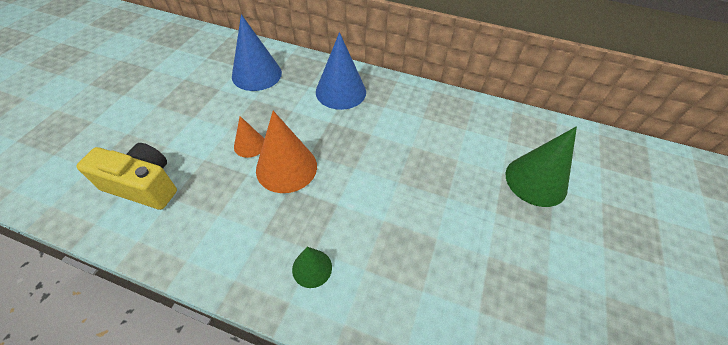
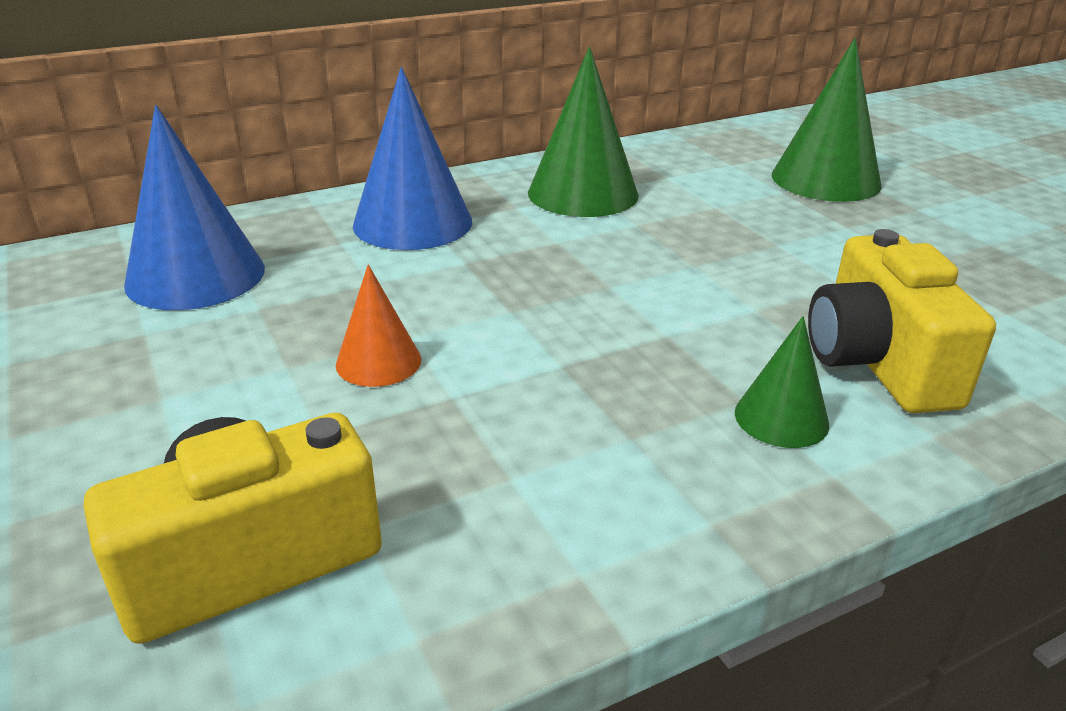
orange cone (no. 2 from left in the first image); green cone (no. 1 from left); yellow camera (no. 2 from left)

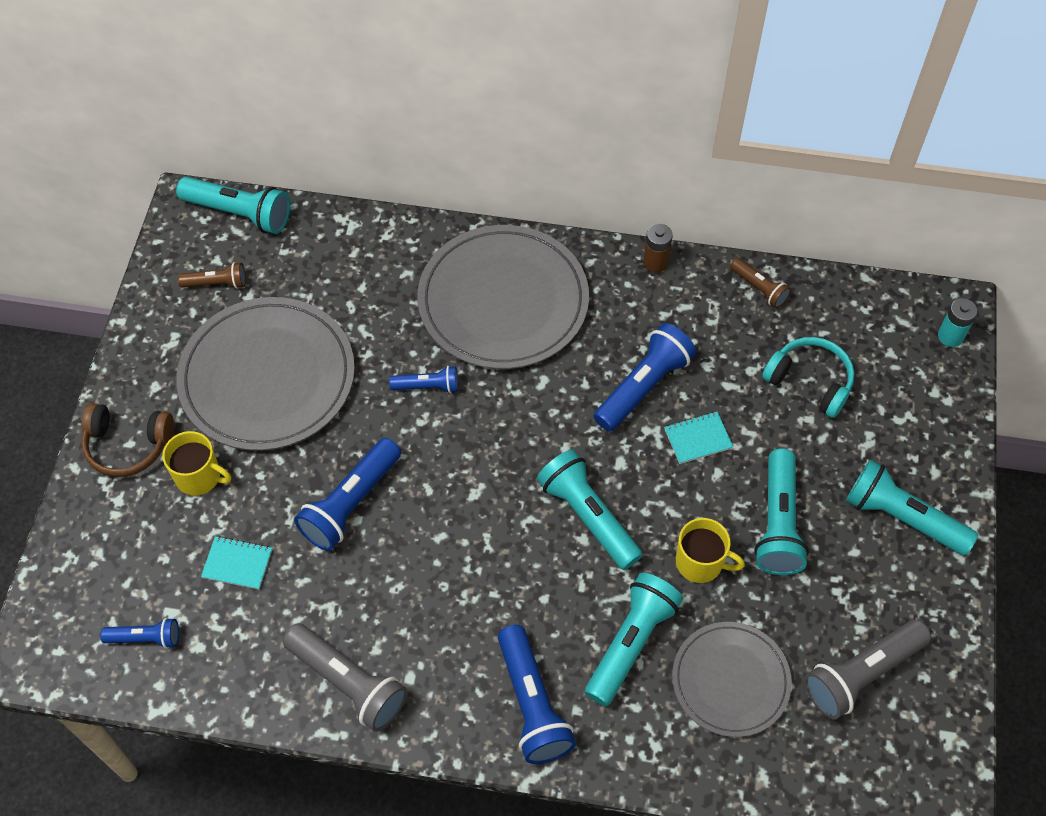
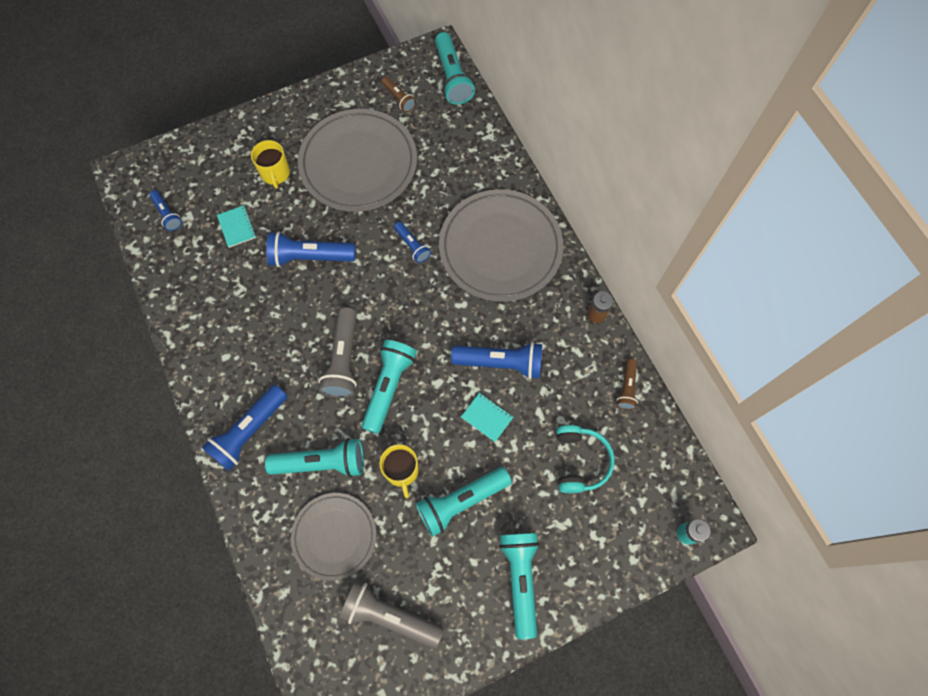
brown headphones; grey flashlight (no. 1 from left)

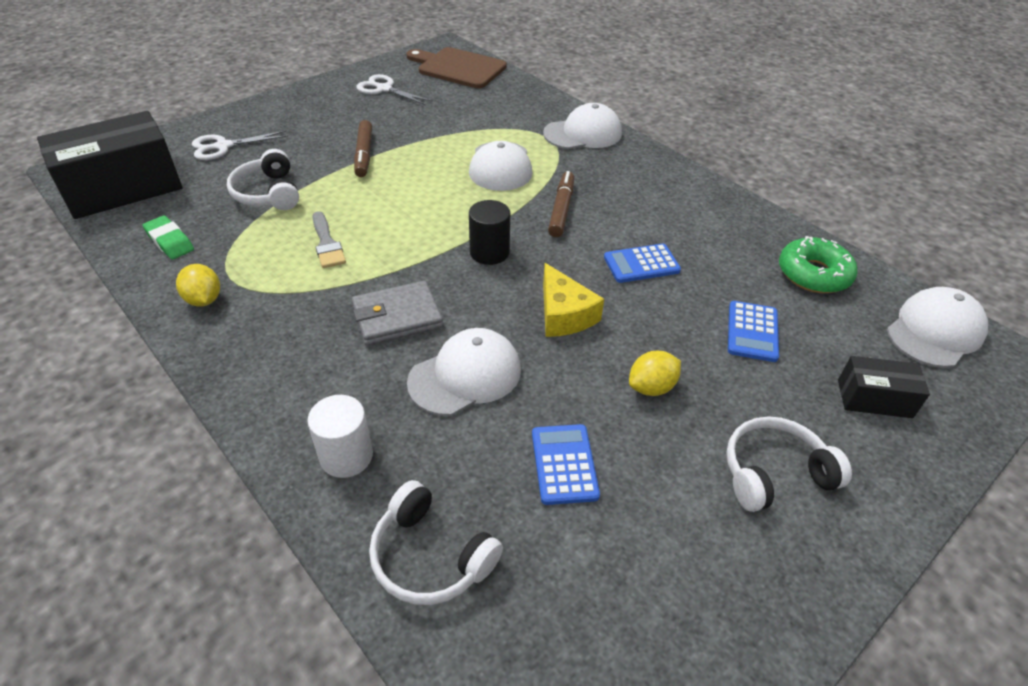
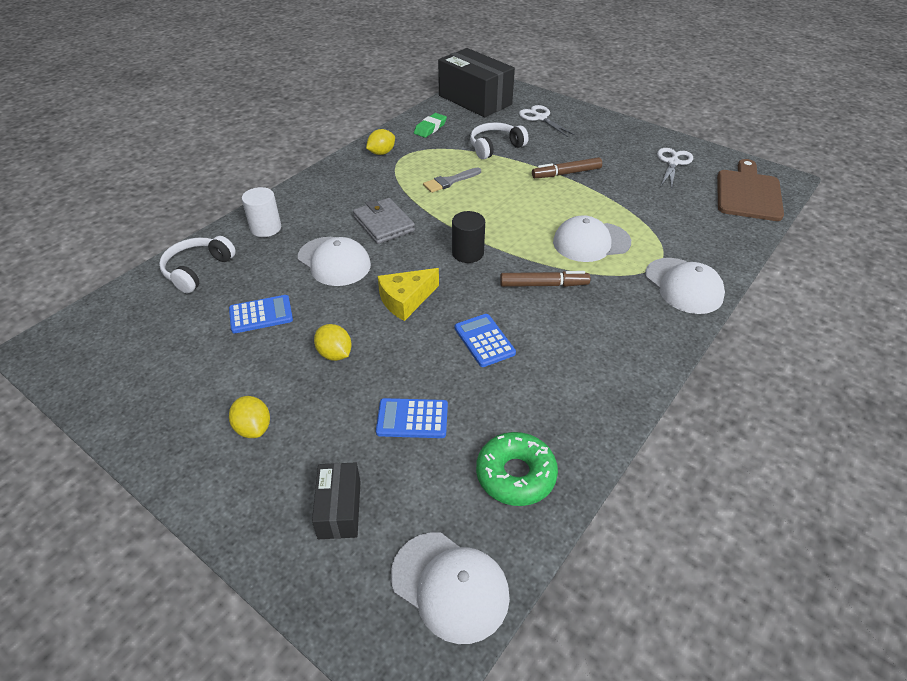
yellow lemon (no. 1 from left)

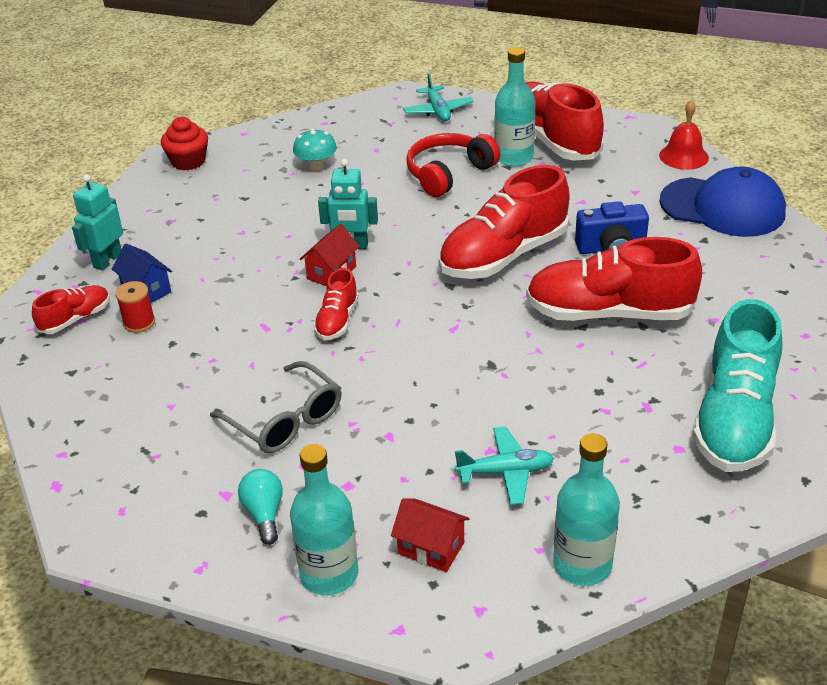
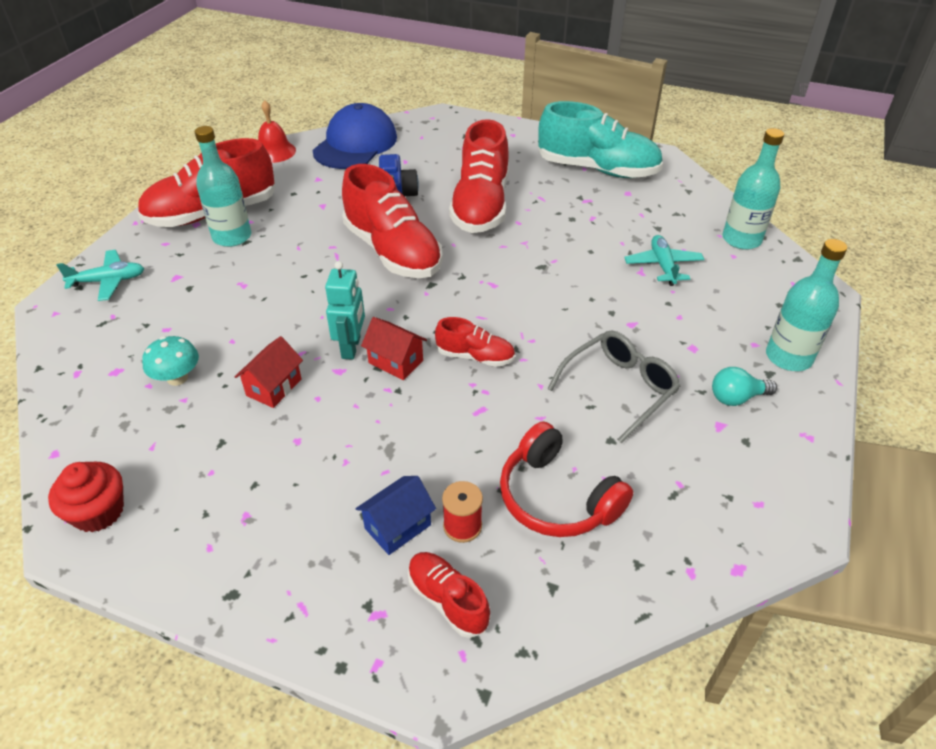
red headphones; turquoise robot (no. 1 from left in the first image); red house (no. 1 from left)

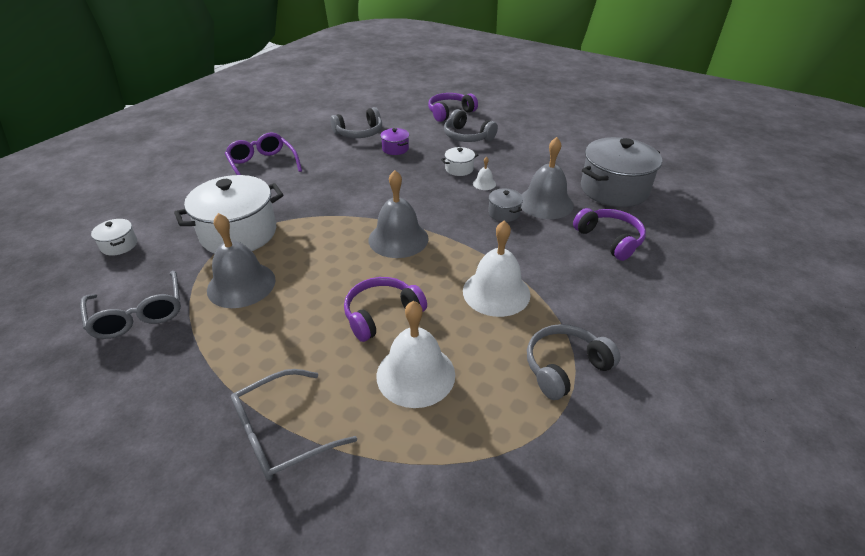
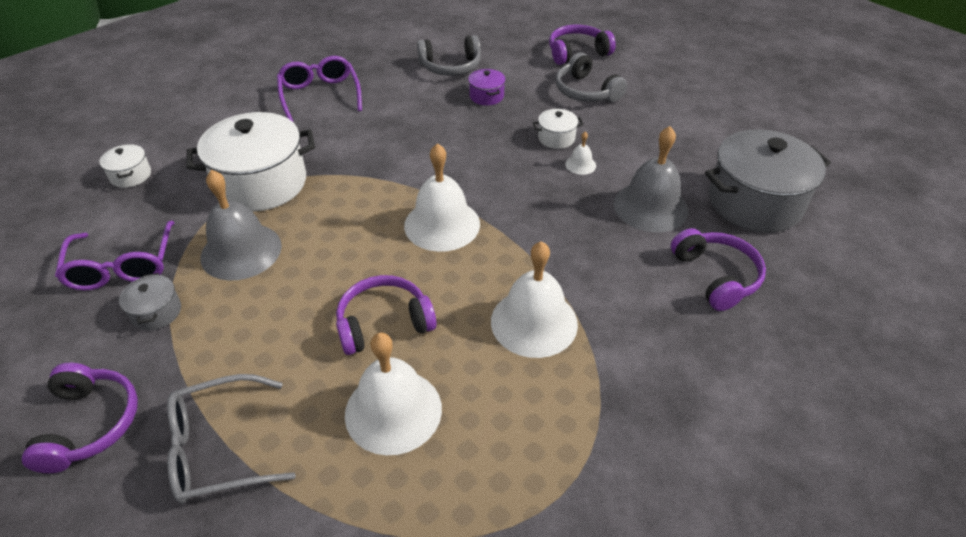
white bell (no. 2 from left); grey pot (no. 1 from left); purple glasses (no. 1 from left); grey headphones (no. 3 from left in the first image); purple headphones (no. 1 from left)

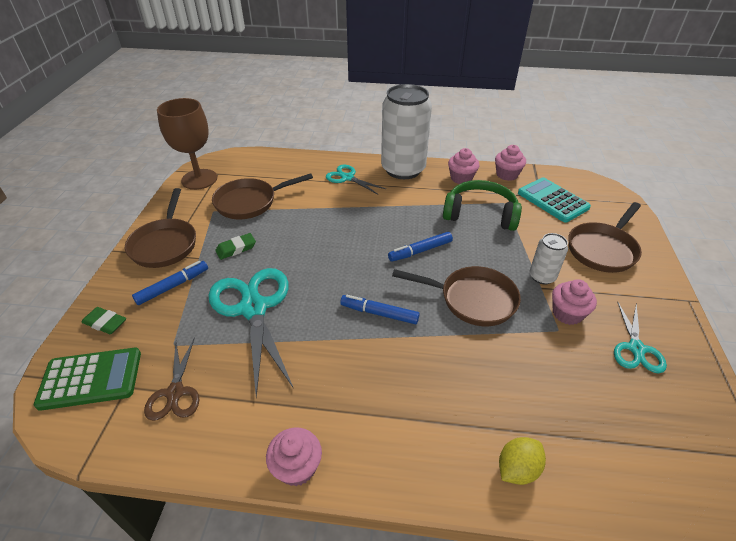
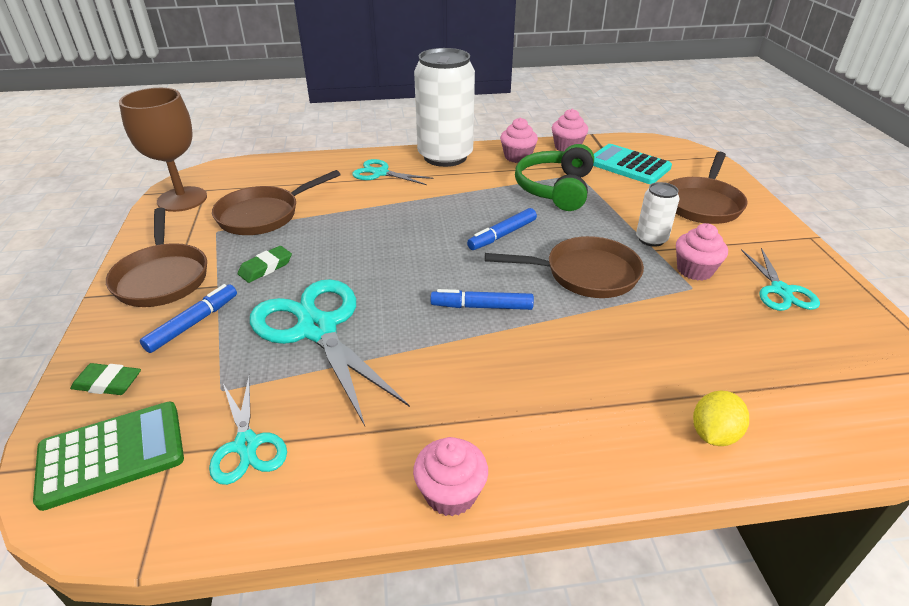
green headphones; turquoise scissors (no. 1 from left)

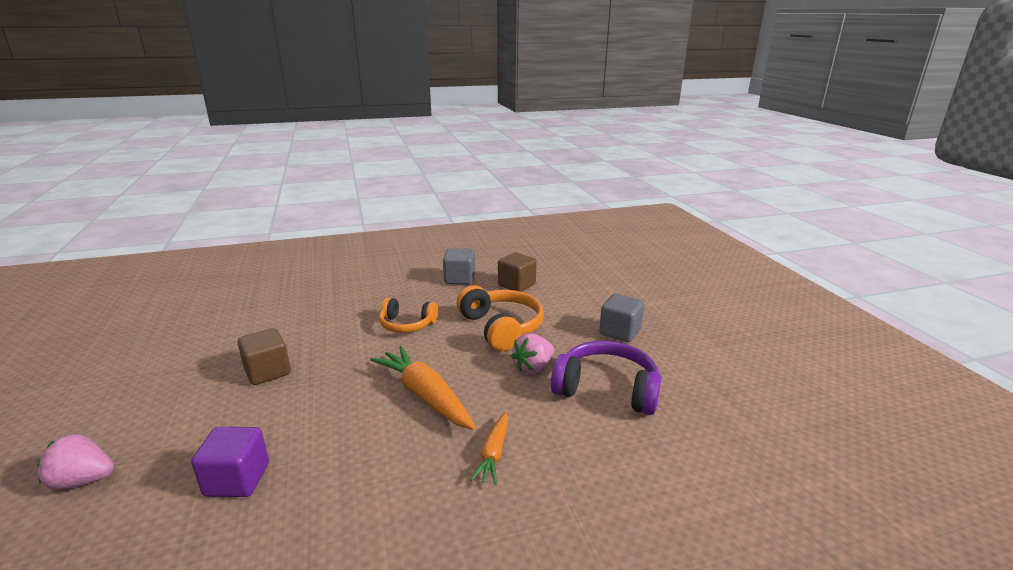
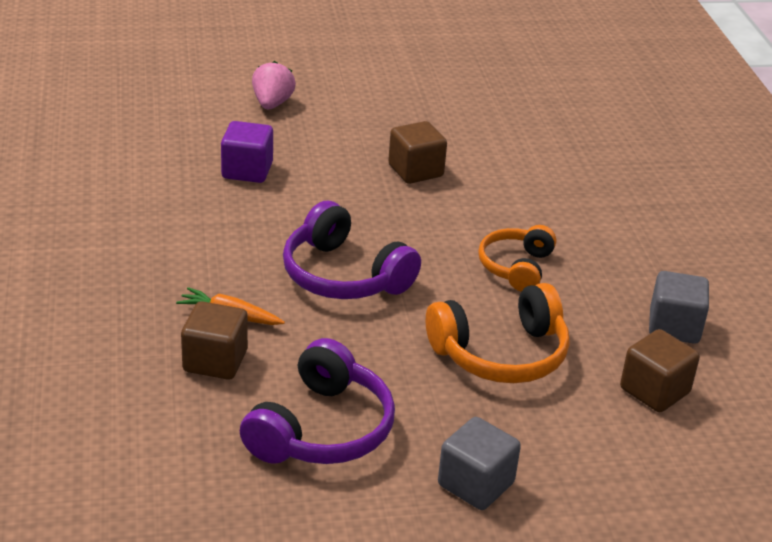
pink strawberry (no. 2 from left in the first image); purple headphones (no. 2 from left); brown cube (no. 1 from left)

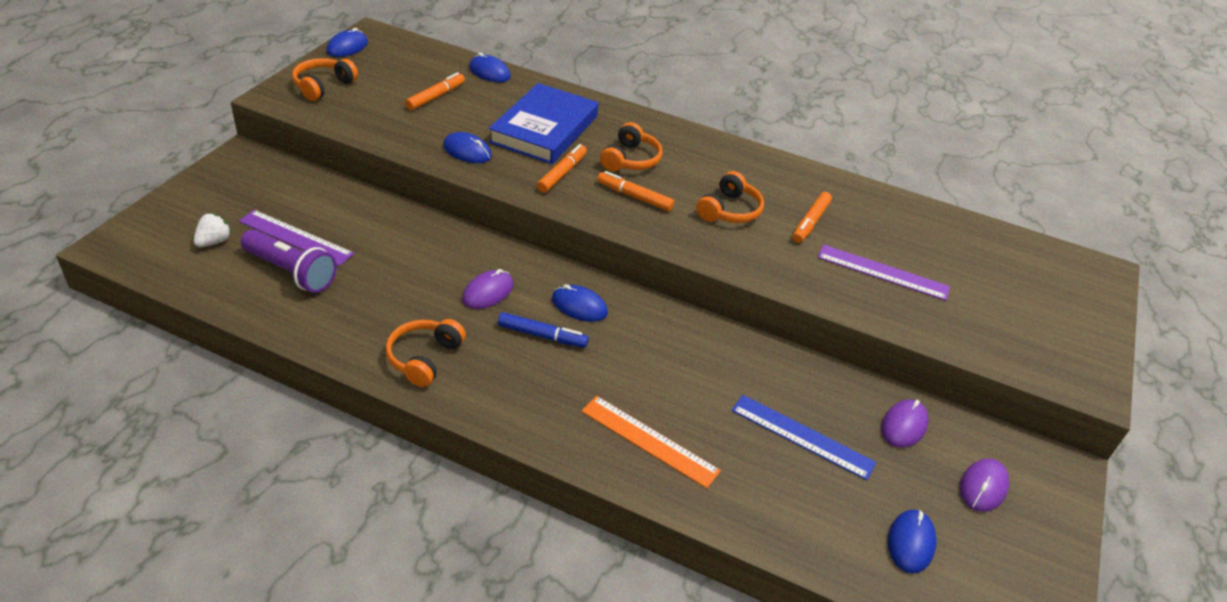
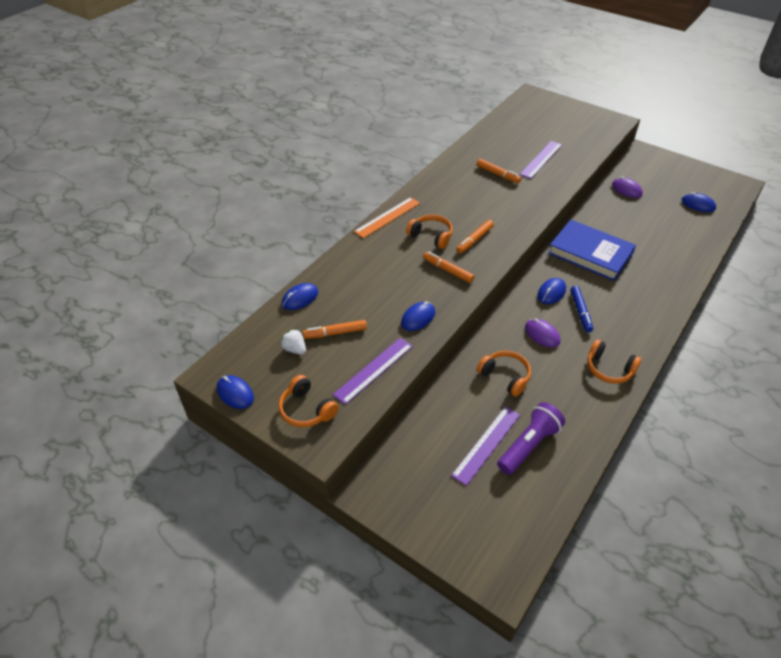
orange marker (no. 1 from left); blue book; orange headphones (no. 3 from left); white strawberry; blue marker; blue ruler; orange ruler; purple mouse (no. 3 from left in the first image); purple ruler (no. 1 from left)

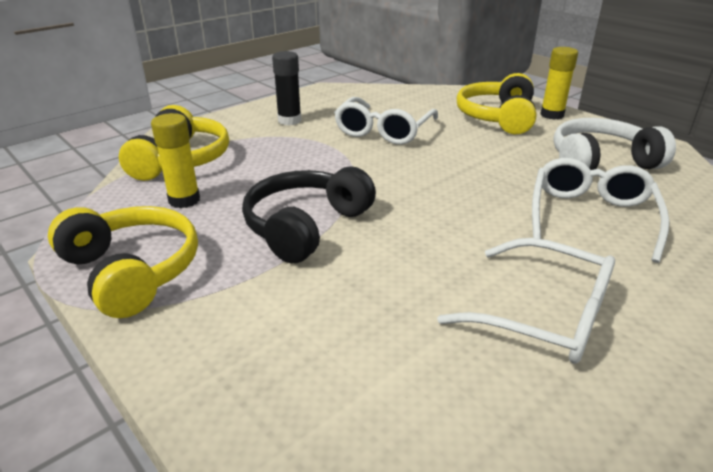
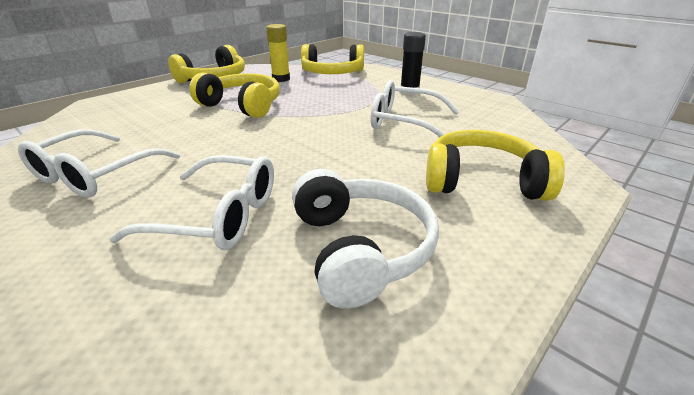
yellow glue stick (no. 2 from left in the first image); yellow headphones (no. 2 from left)

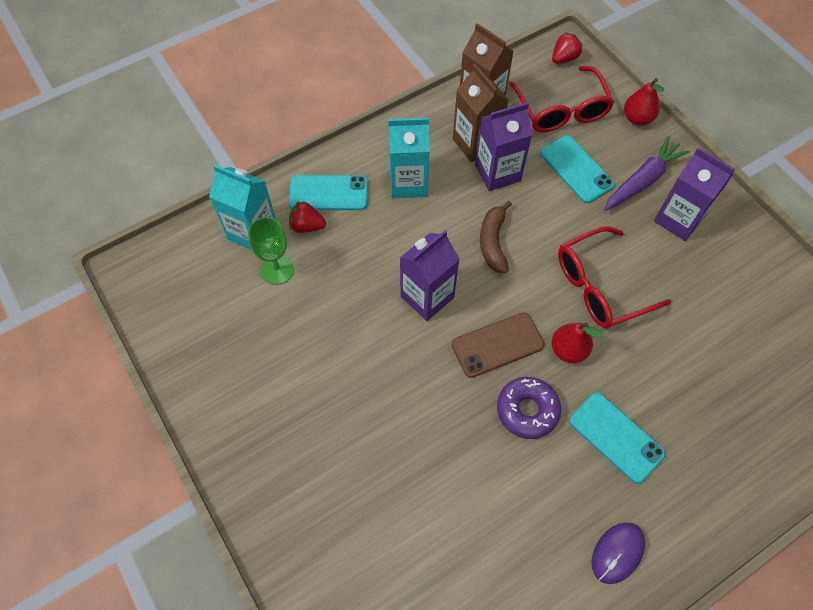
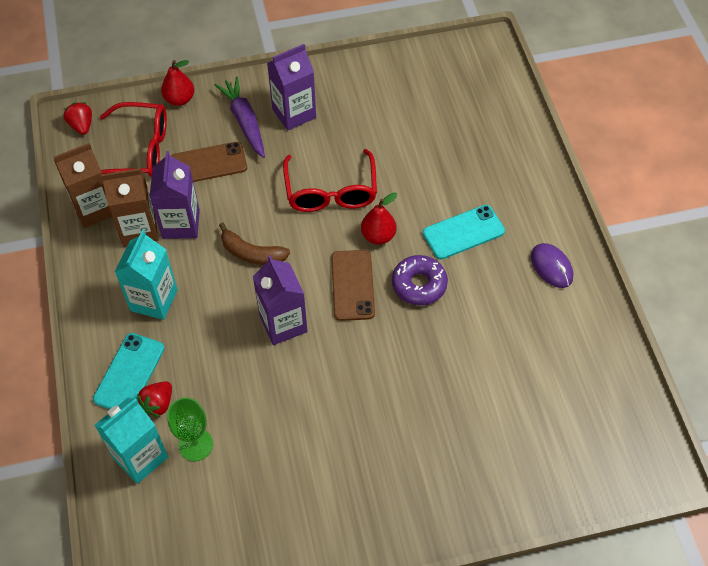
brown phone (no. 1 from left)

